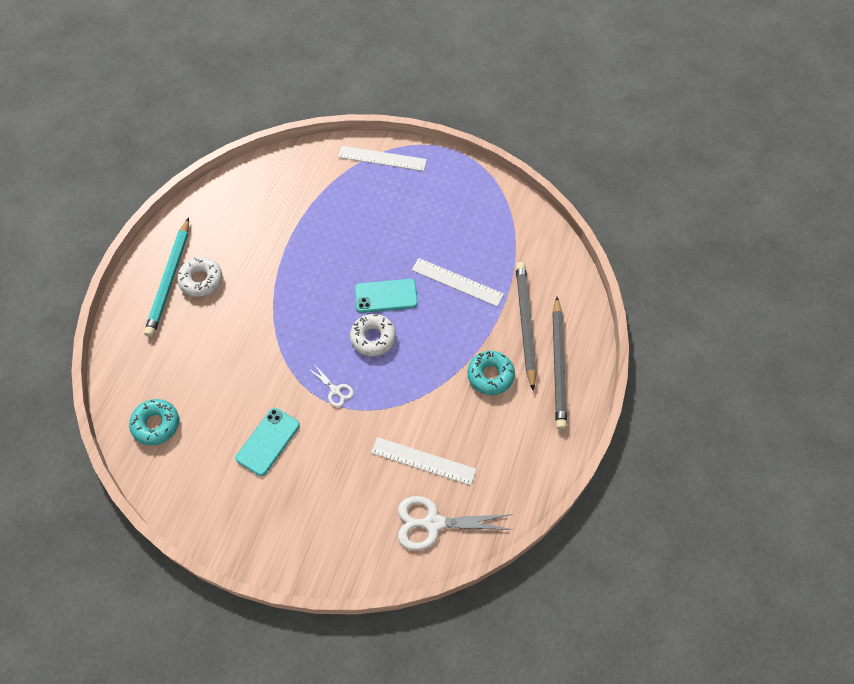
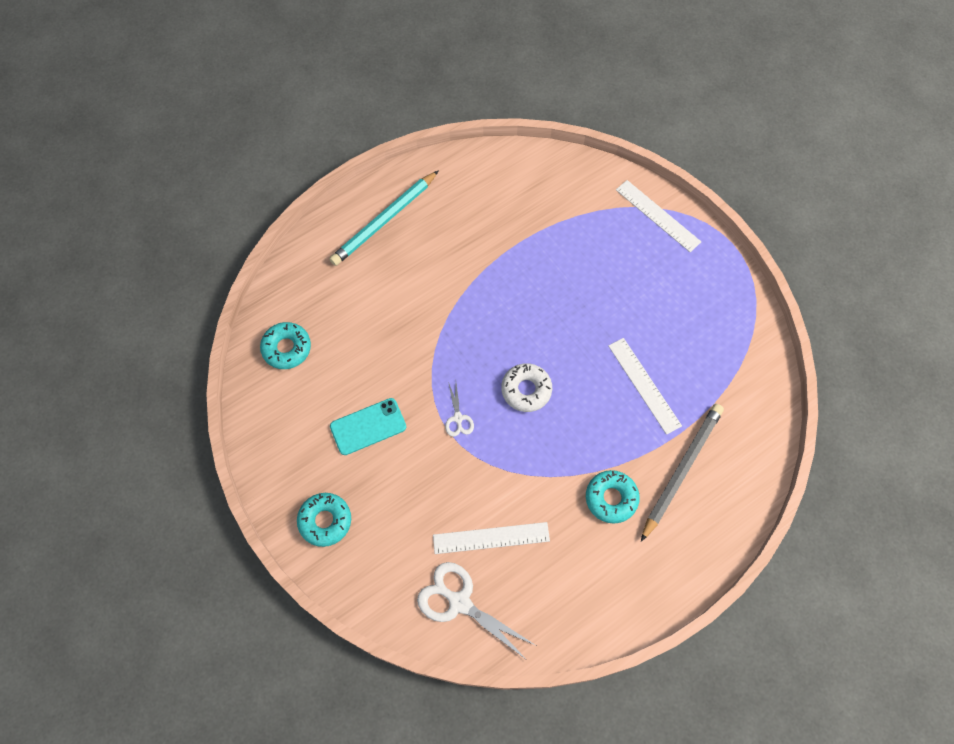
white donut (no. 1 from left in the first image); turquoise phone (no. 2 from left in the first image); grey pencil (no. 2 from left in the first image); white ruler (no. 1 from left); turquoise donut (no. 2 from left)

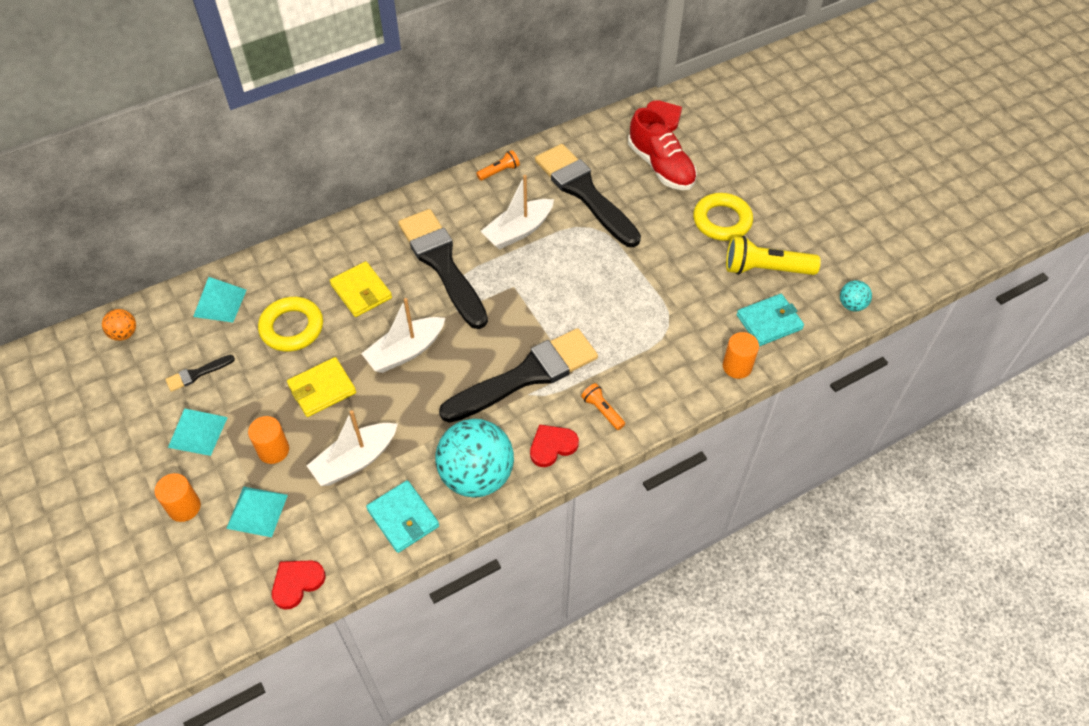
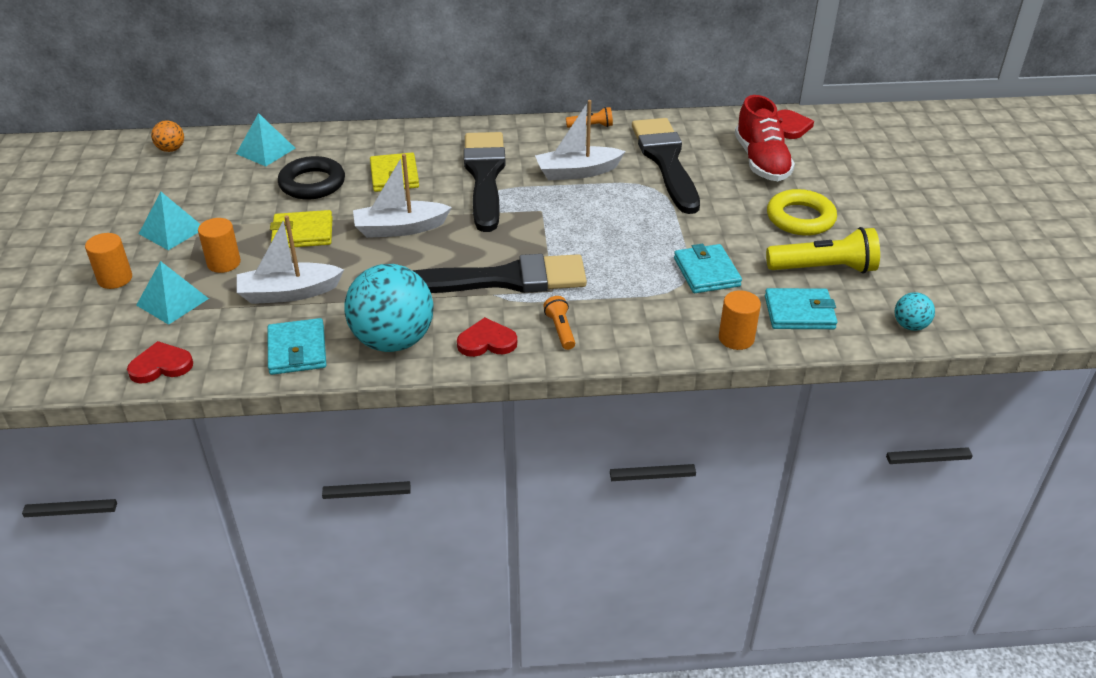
yellow flashlight; black ring; black brush (no. 1 from left in the first image); turquoise wallet (no. 2 from left)

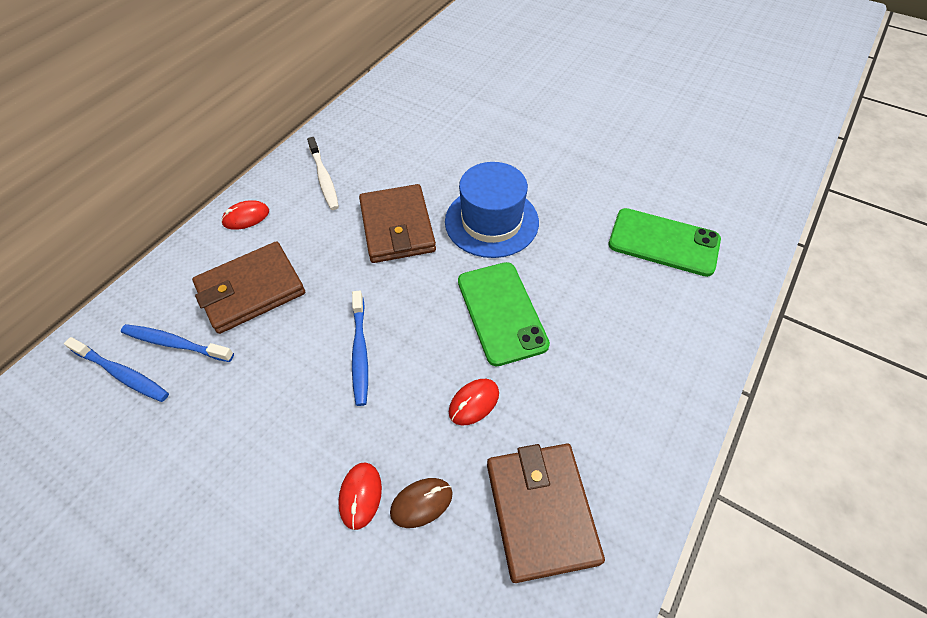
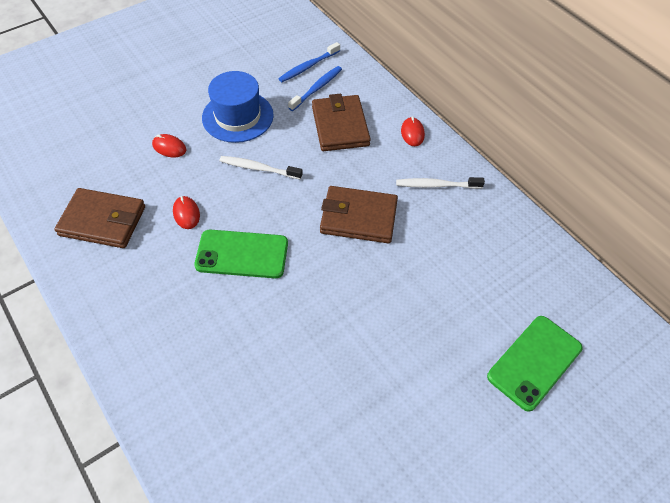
blue hat; green phone (no. 2 from left); white toothbrush (no. 1 from left); brown mouse

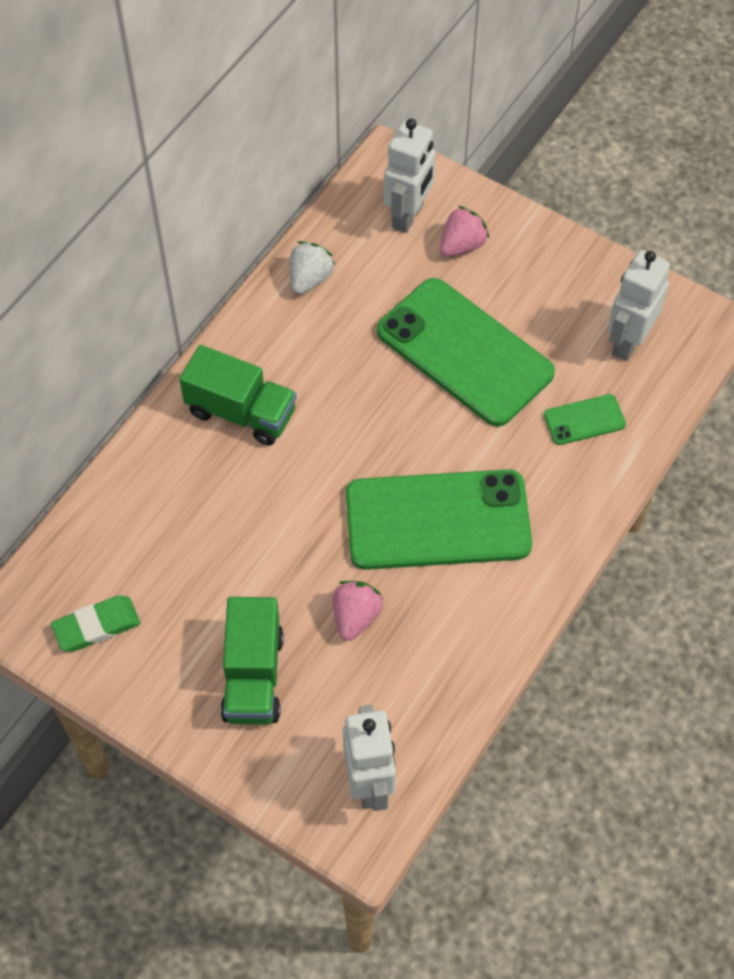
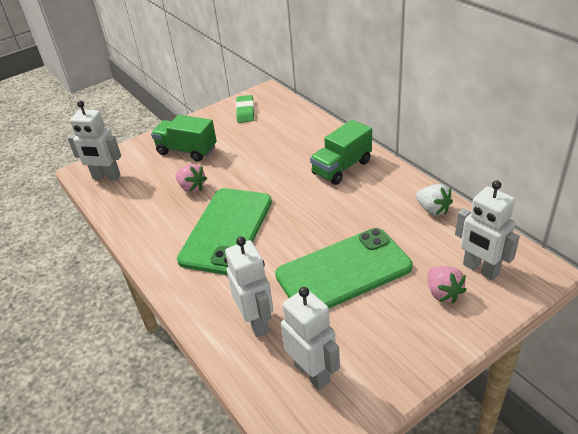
white robot (no. 2 from left)

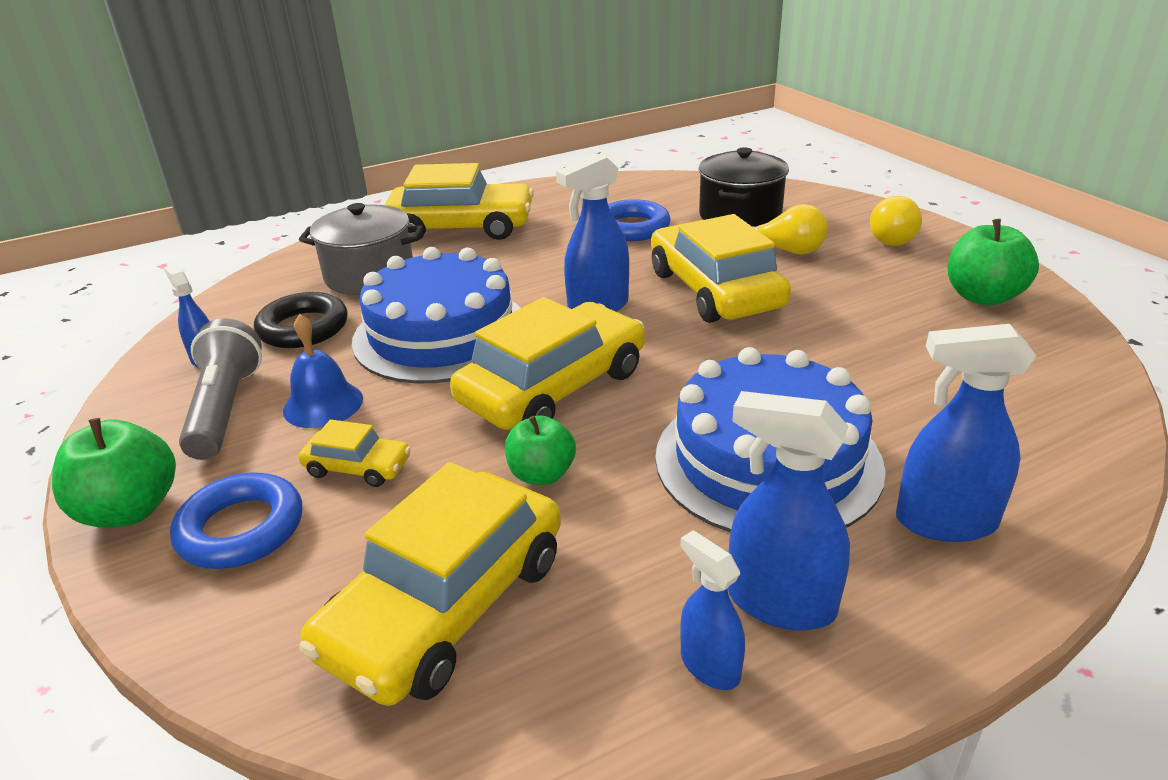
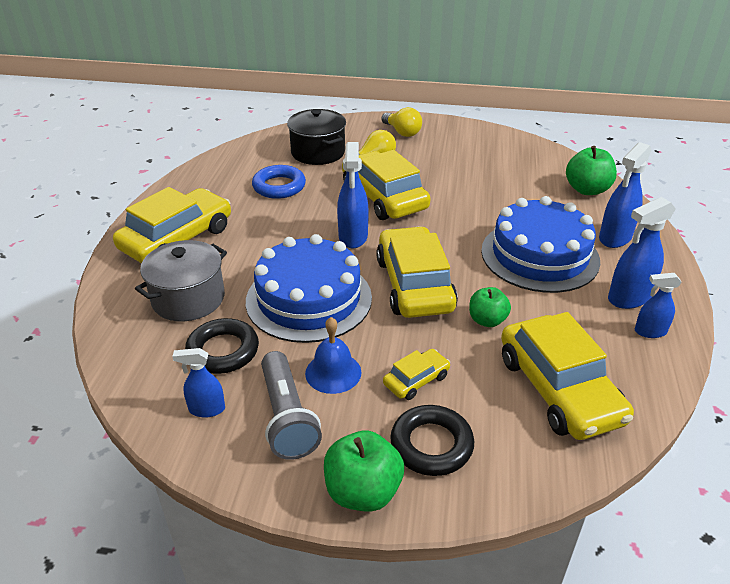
yellow car (no. 2 from left); green apple (no. 3 from left); grey flashlight; black ring (no. 2 from left)

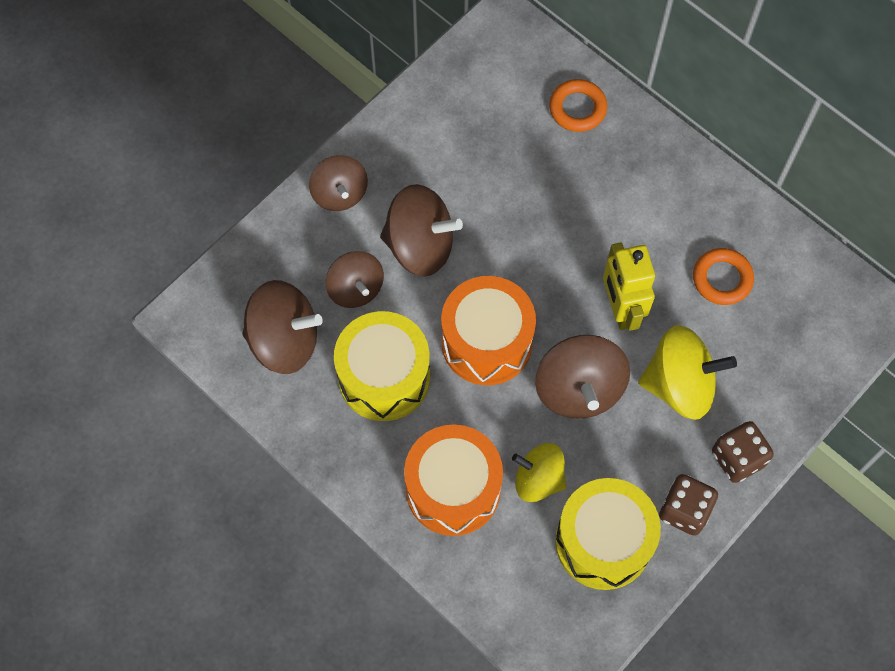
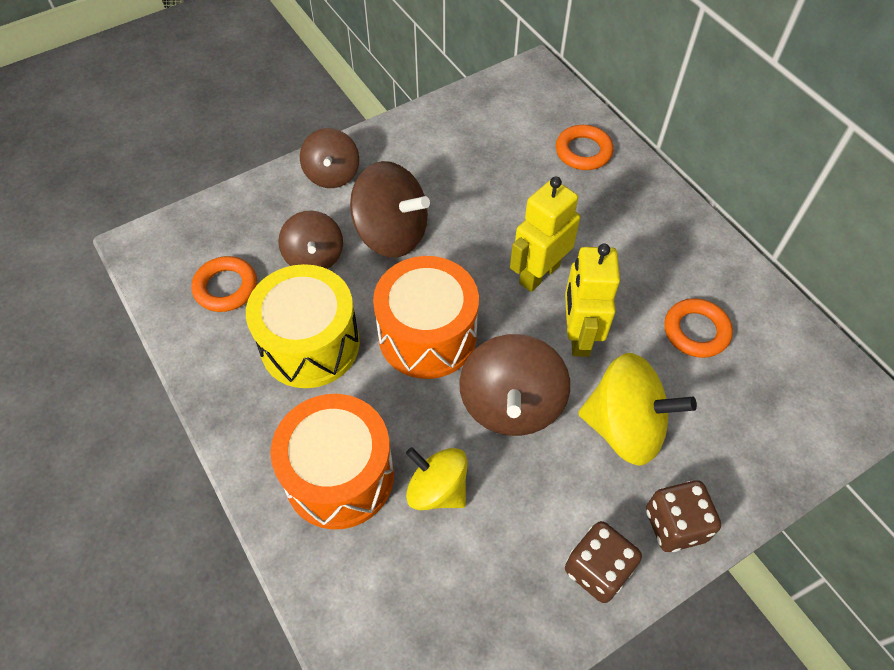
orange ring (no. 1 from left); yellow drum (no. 2 from left in the first image); yellow robot (no. 1 from left)

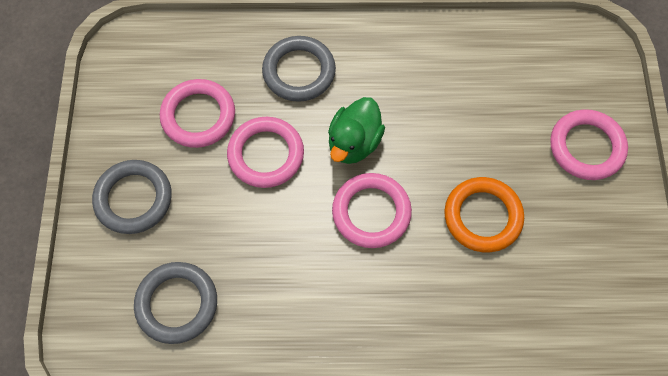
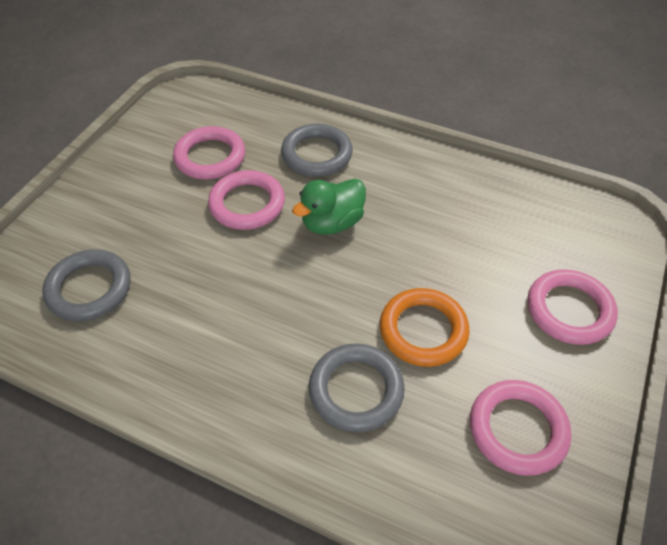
grey ring (no. 3 from left); pink ring (no. 3 from left)

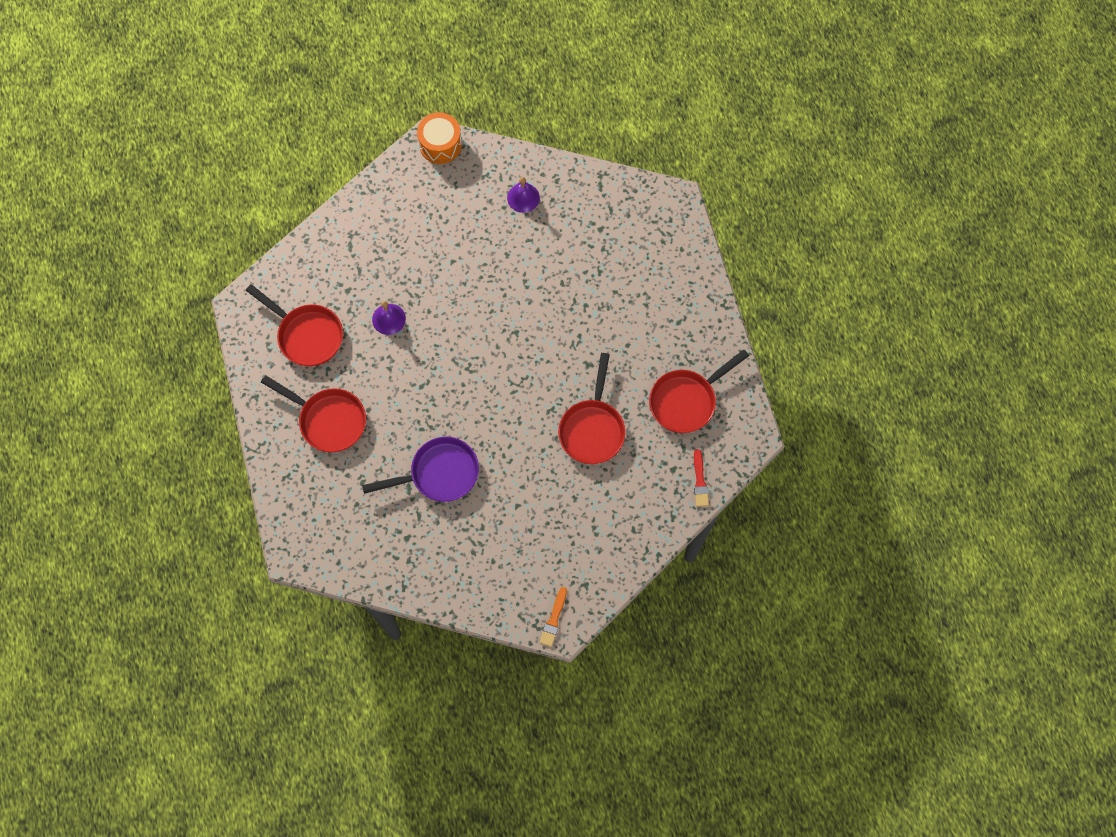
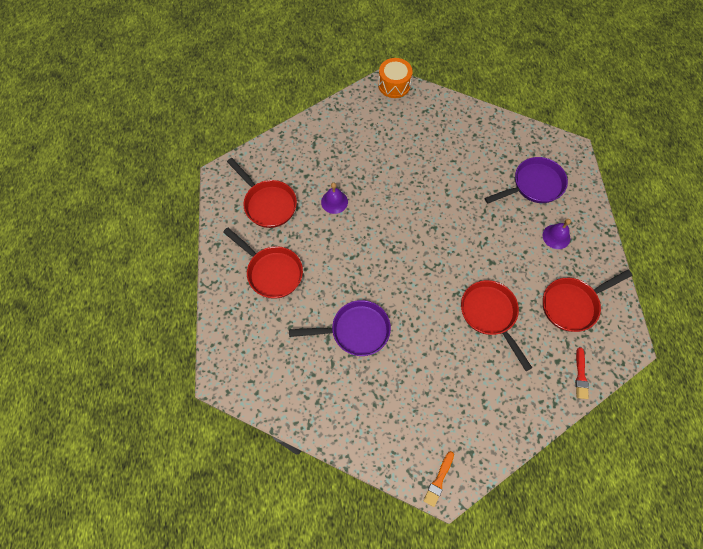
purple bell (no. 2 from left); red pan (no. 3 from left); purple pan (no. 2 from left)

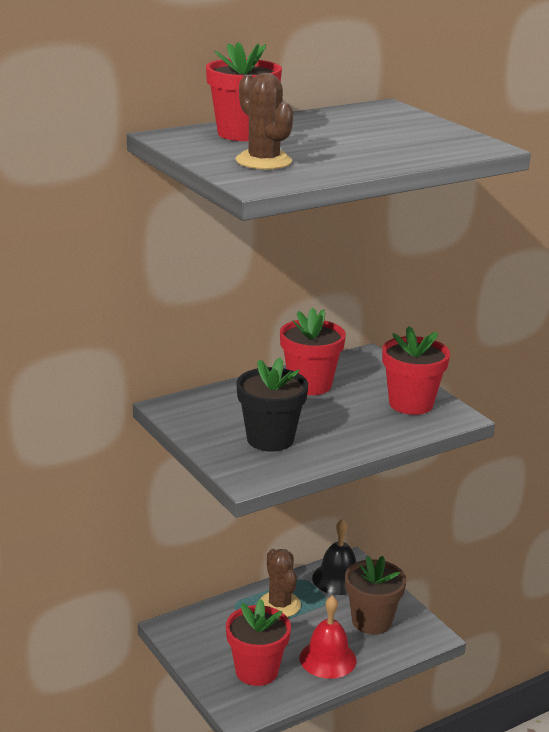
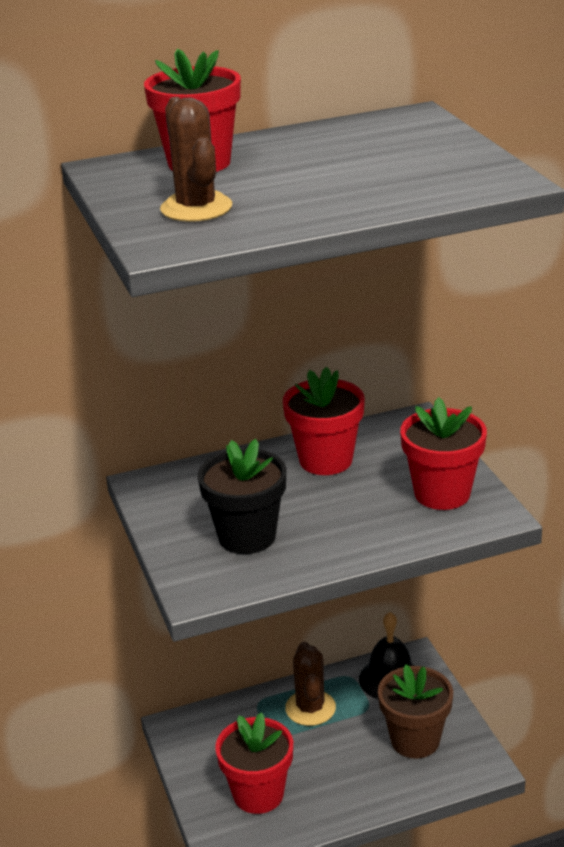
red bell

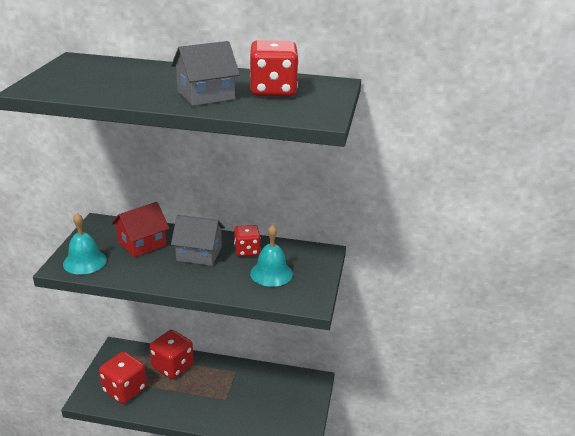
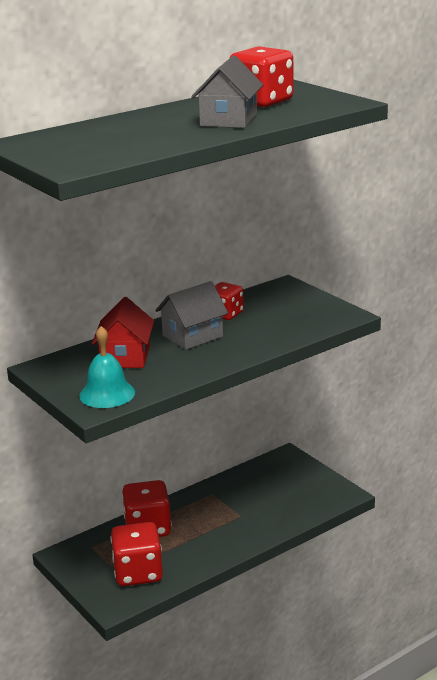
turquoise bell (no. 2 from left in the first image)

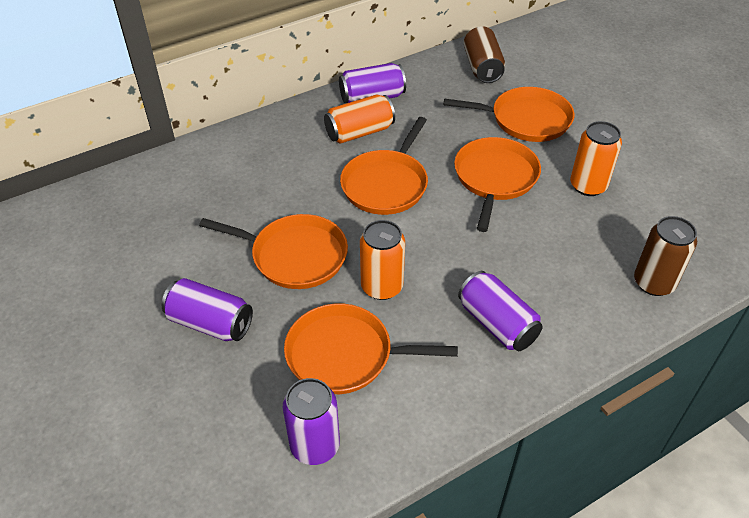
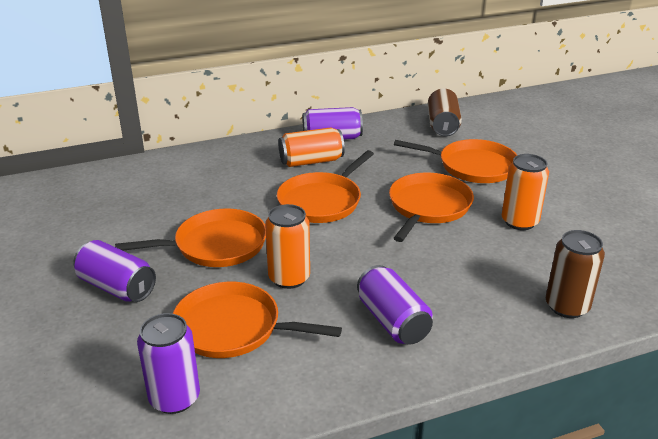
orange pan (no. 1 from left)

